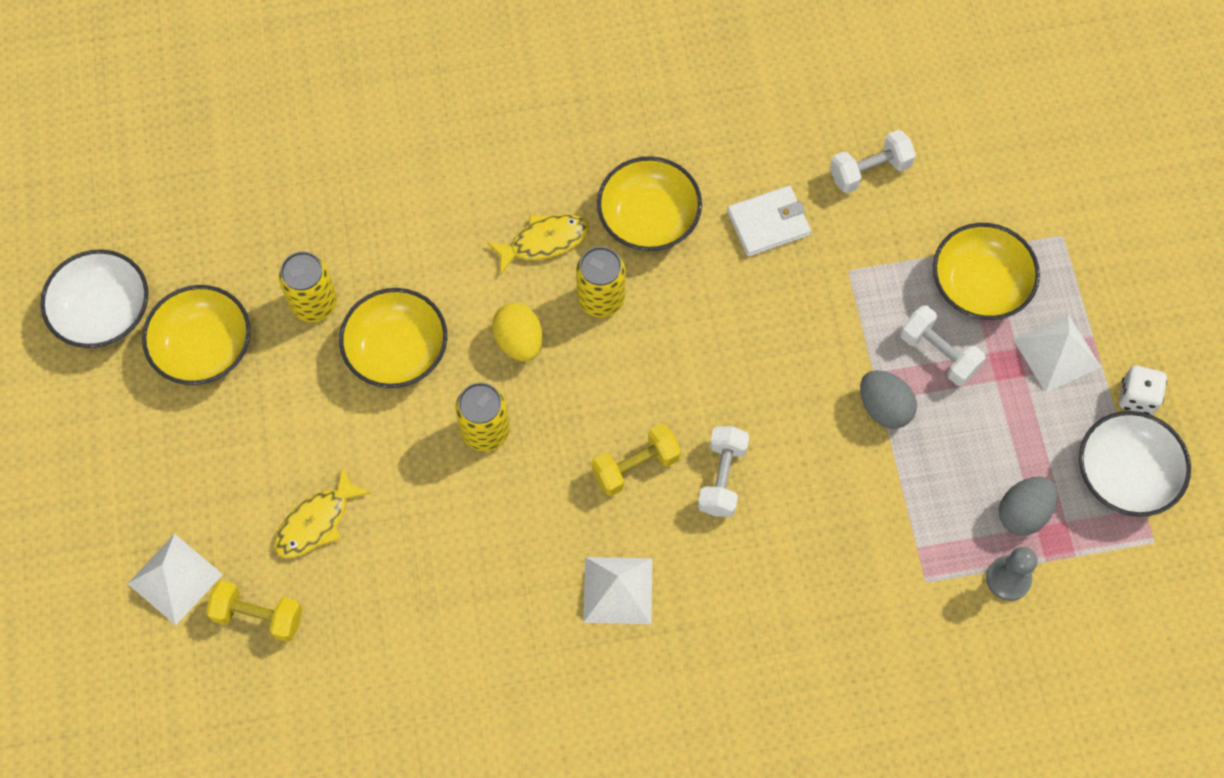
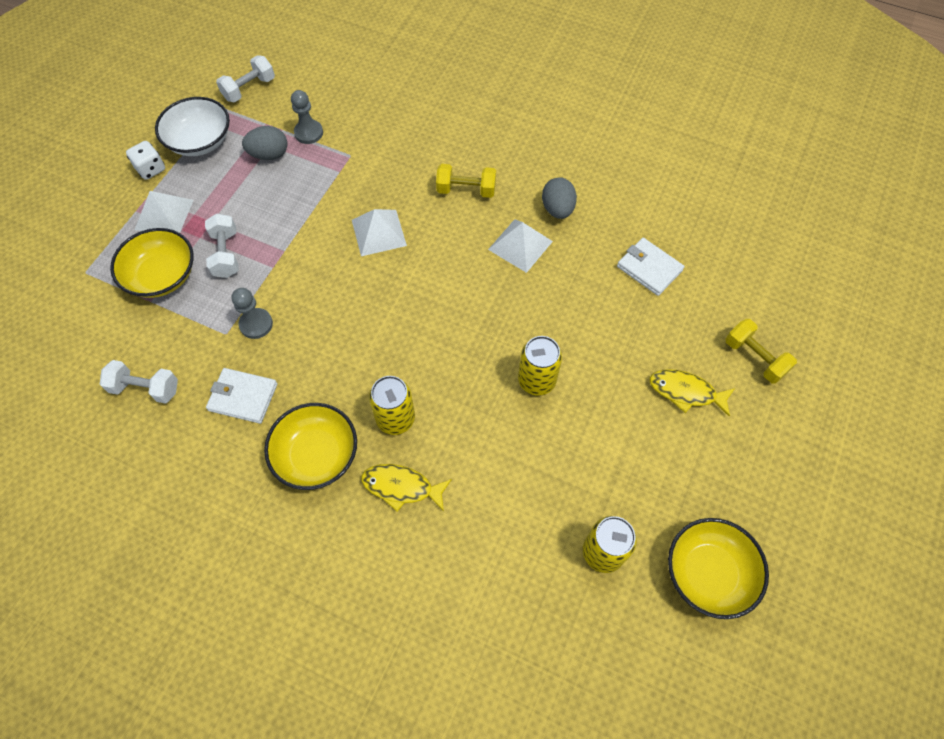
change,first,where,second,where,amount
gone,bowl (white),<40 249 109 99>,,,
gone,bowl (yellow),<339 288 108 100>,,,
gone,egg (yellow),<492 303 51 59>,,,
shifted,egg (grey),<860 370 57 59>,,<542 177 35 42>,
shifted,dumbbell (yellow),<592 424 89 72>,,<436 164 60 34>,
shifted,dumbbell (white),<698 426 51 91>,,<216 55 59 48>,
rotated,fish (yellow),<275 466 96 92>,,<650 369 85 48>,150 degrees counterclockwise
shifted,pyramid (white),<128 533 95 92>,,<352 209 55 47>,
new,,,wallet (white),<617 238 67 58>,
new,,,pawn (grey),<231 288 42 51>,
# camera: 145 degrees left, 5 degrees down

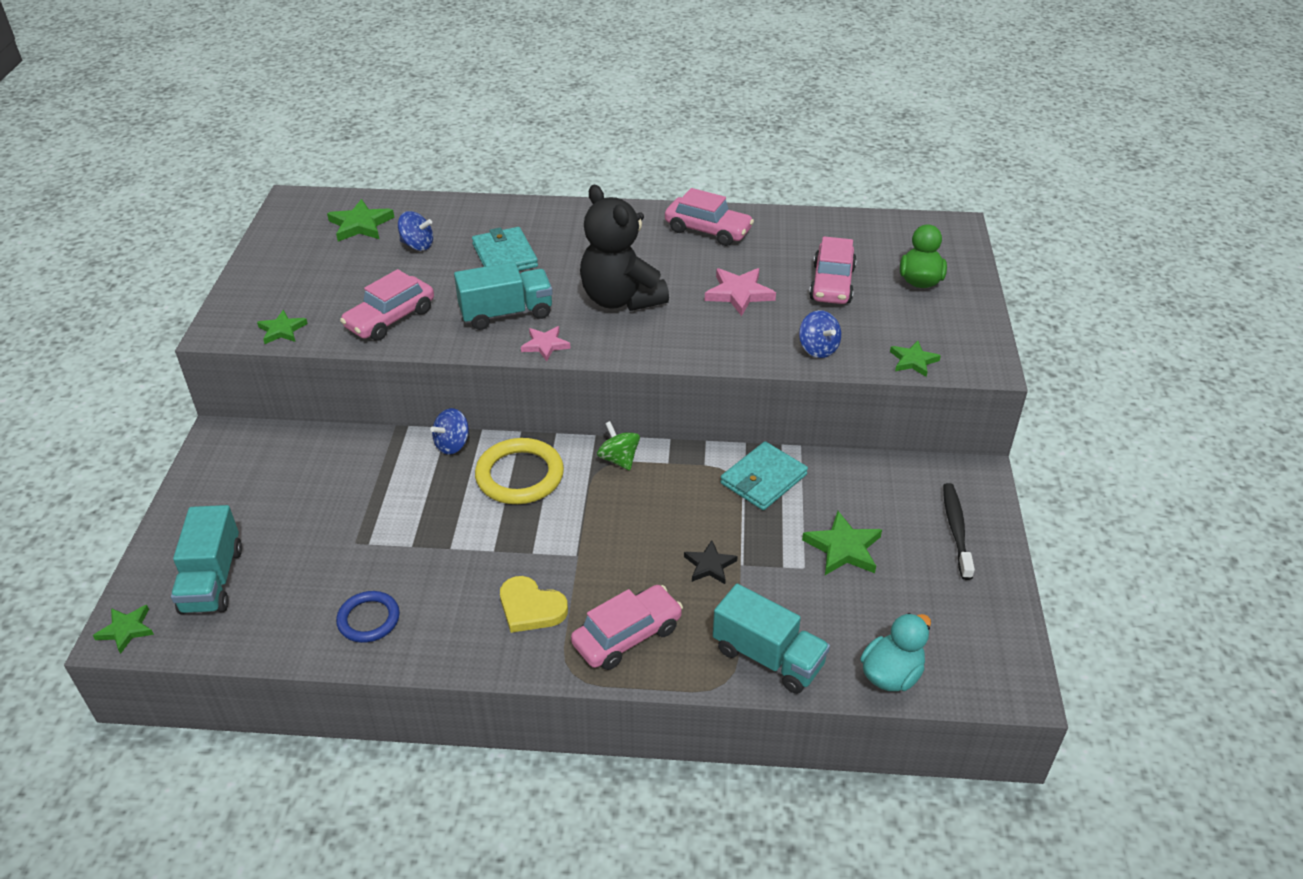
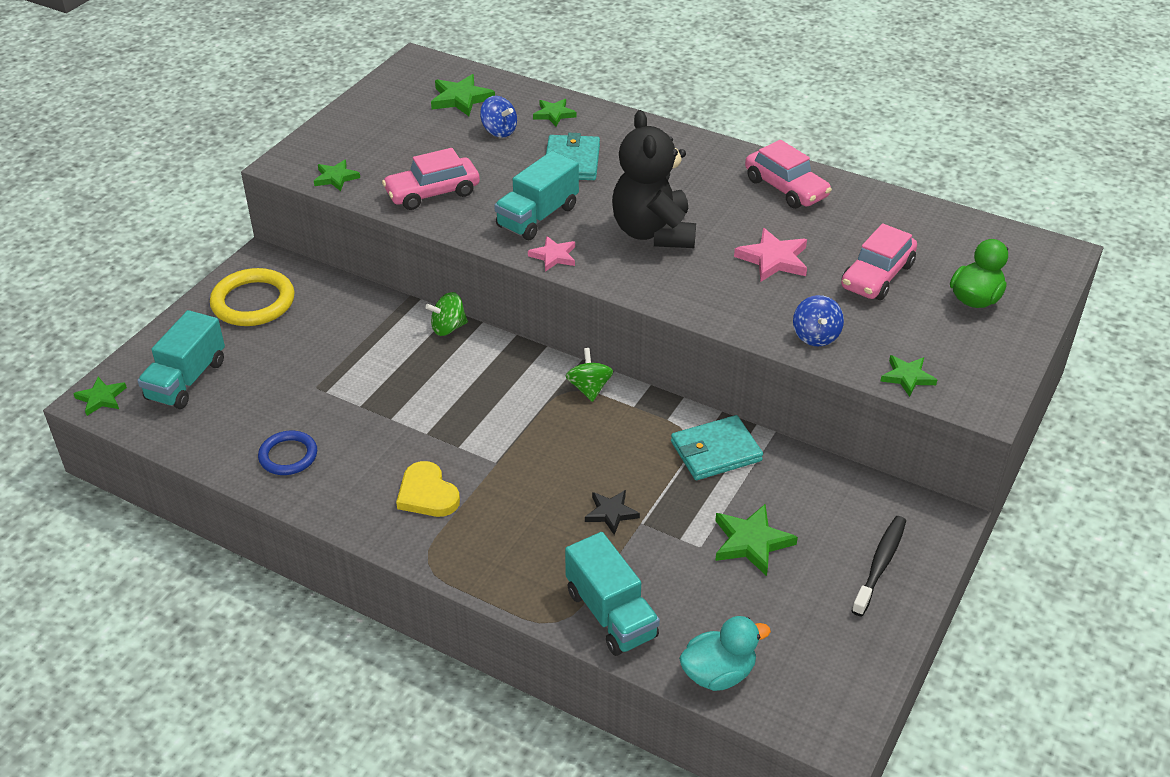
change,first,where,second,where,amount
rotated,truck (turquoise),<454 262 99 68>,,<494 151 85 89>,120 degrees clockwise
repainted,spinning top (blue),<430 408 39 47>,spinning top (green),<425 292 43 44>,
shifted,ring (yellow),<475 438 89 66>,,<210 268 84 58>,
gone,car (pink),<571 585 112 85>,,,
new,,,star (green),<533 99 44 27>,
# camera: 25 degrees right, 0 degrees up

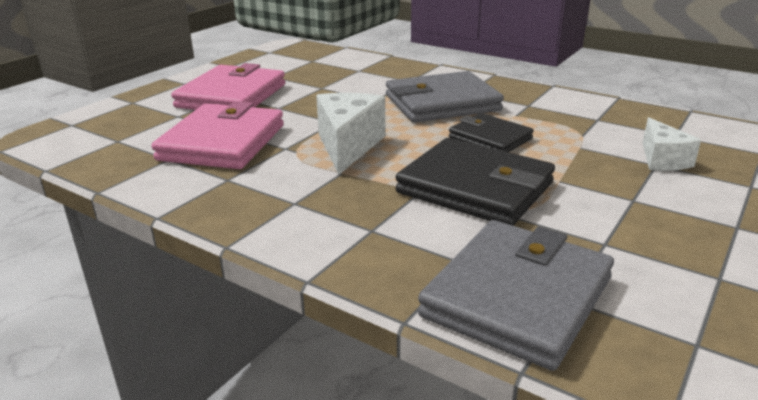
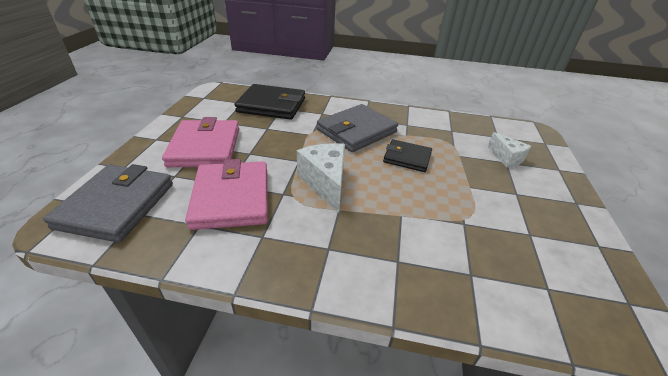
change,first,where,second,where,amount
shifted,wallet (black),<396 138 159 88>,,<235 84 70 36>,
shifted,wallet (grey),<418 220 196 151>,,<43 164 130 79>,
# camera: 25 degrees left, 10 degrees up

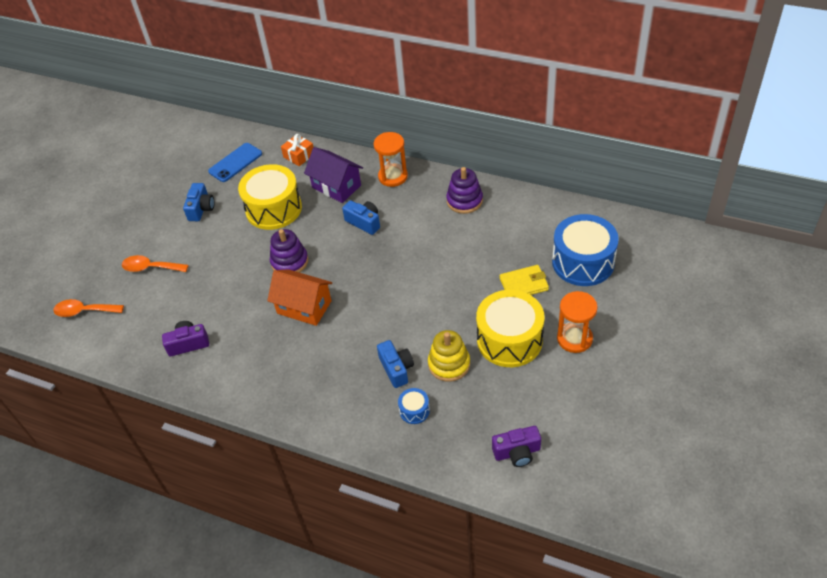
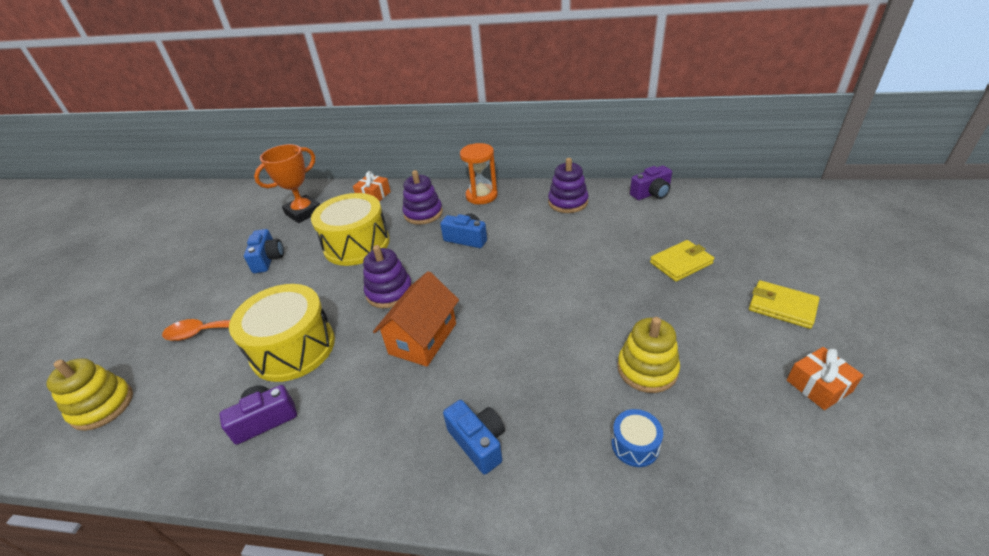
change,first,where,second,where,amount
swapped,phone (blue),<208 143 54 39>,trophy (orange),<254 144 66 79>,
swapped,house (purple),<304 147 59 56>,stacking toy (purple),<403 170 40 55>,
gone,drum (blue),<552 214 67 72>,,,
rotated,house (orange),<267 269 65 57>,,<373 271 86 96>,75 degrees counterclockwise
shifted,drum (yellow),<476 290 68 77>,,<229 284 106 98>,
swapped,hourglass (orange),<557 291 41 62>,wallet (yellow),<749 280 71 49>,
swapped,spoon (orange),<53 299 71 18>,stacking toy (yellow),<46 358 87 73>,
shifted,camera (blue),<377 340 37 48>,,<443 400 62 74>,
shifted,camera (purple),<492 426 49 41>,,<630 166 42 34>,
new,,,gift (orange),<787 347 77 63>,
# camera: 15 degrees left, 10 degrees down

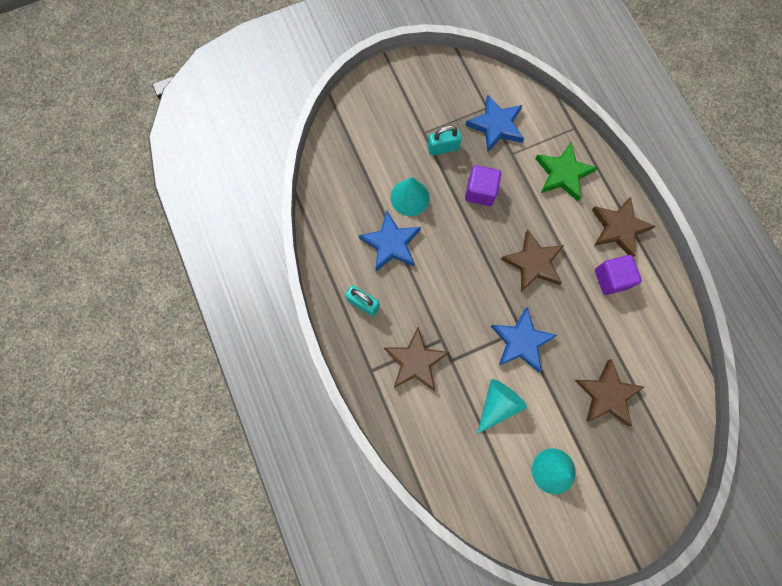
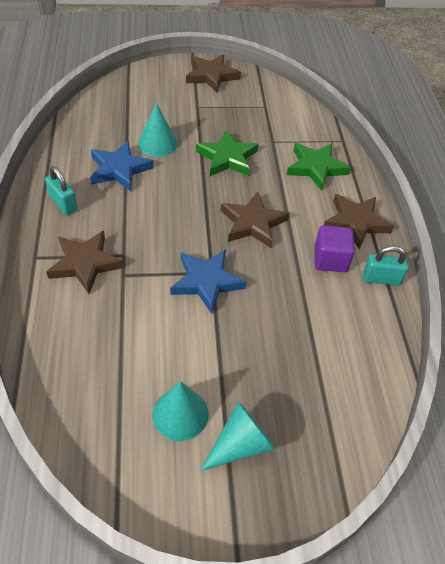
change,first,where,second,where,amount
gone,star (blue),<465 94 59 59>,,,
shifted,padlock (turquoise),<428 125 34 31>,,<363 246 45 40>,
swapped,cube (purple),<465 165 36 41>,star (green),<196 130 62 46>,
shifted,star (brown),<574 359 70 67>,,<186 54 55 39>,
shifted,cone (turquoise),<477 379 50 55>,,<200 401 75 70>,
# camera: 15 degrees right, 25 degrees down

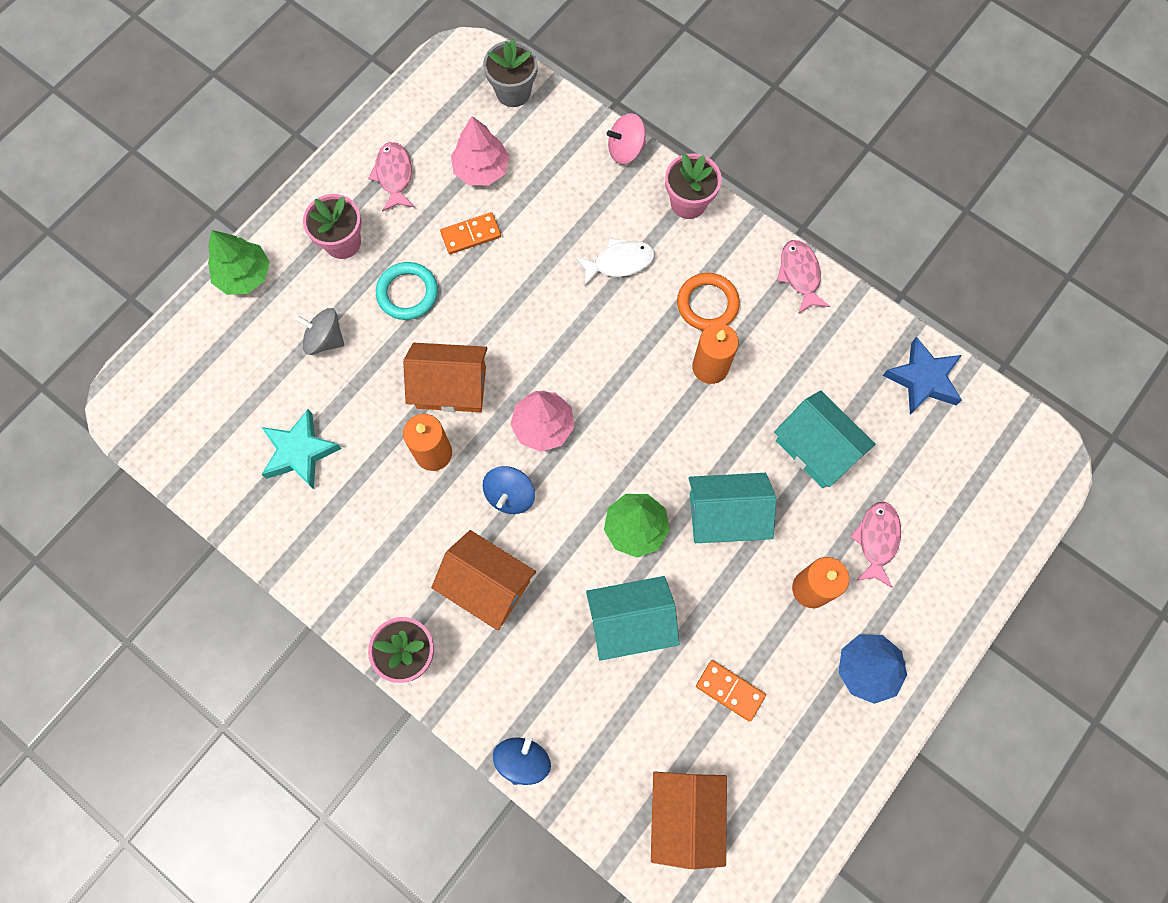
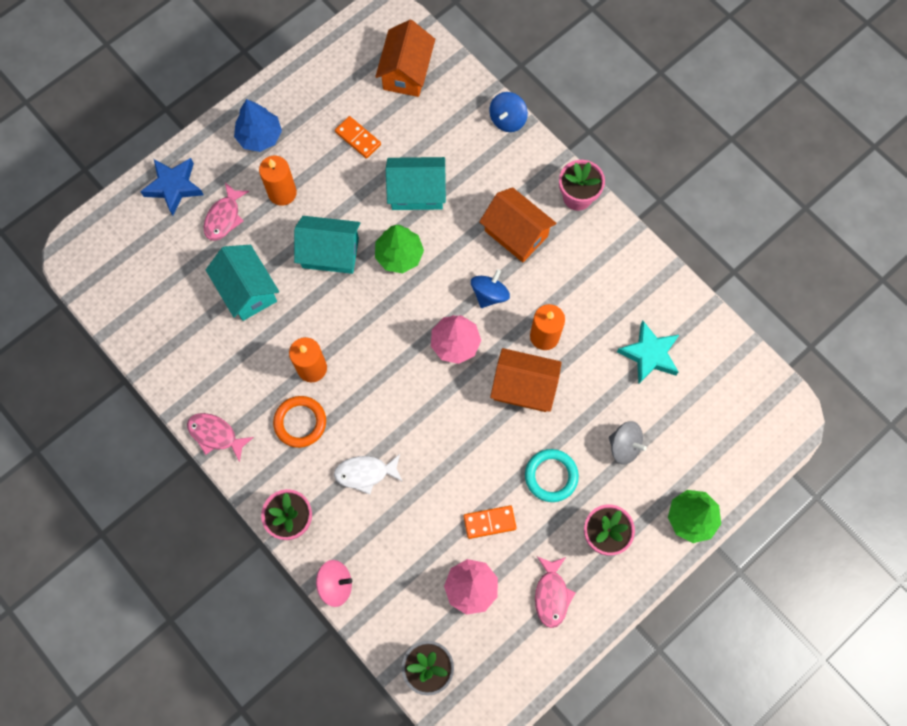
change,first,where,second,where,amount
rotated,fish (pink),<777 240 53 74>,,<187 413 67 49>,120 degrees clockwise
shifted,star (blue),<883 337 79 77>,,<140 158 64 58>,
# camera: 170 degrees left, 0 degrees up

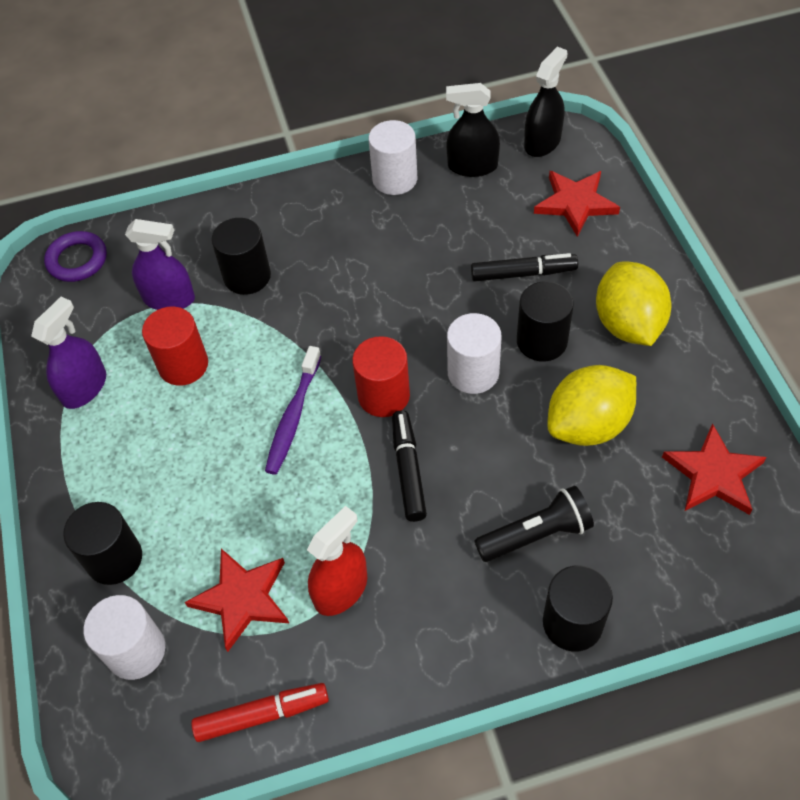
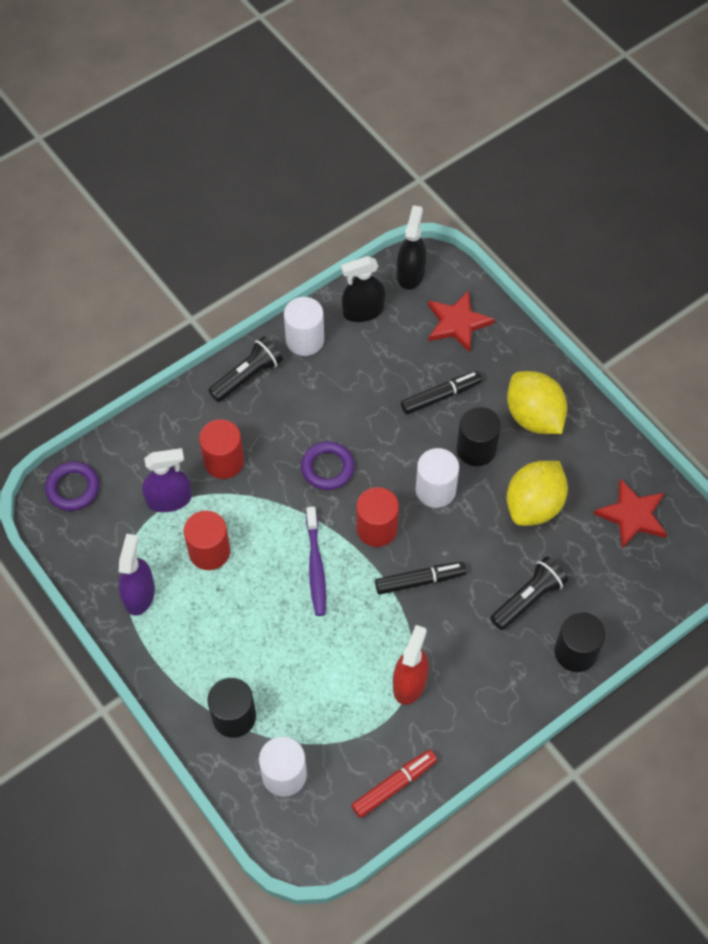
change,first,where,second,where,amount
repainted,cylinder (black),<211 218 60 77>,cylinder (red),<199 419 45 60>,
rotated,marker (black),<392 410 35 112>,,<375 562 91 33>,105 degrees clockwise
gone,star (red),<185 548 105 104>,,,
new,,,flashlight (black),<208 336 75 66>,
new,,,ring (purple),<301 441 54 49>,
# camera: 25 degrees left, 5 degrees up

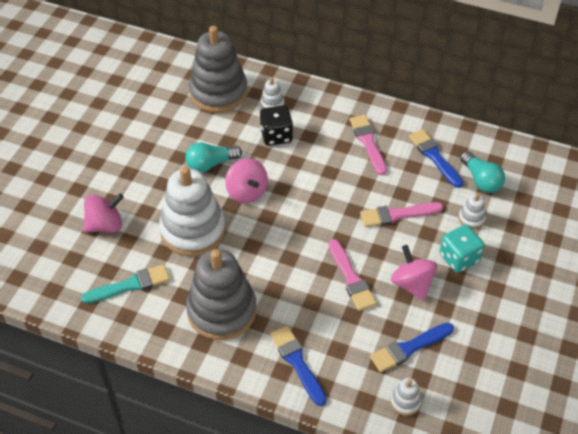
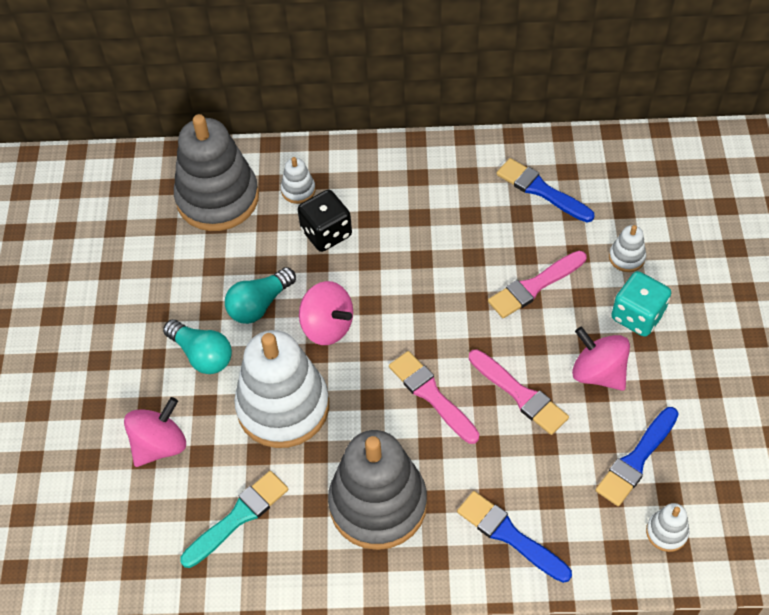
change,first,where,second,where,amount
shifted,brush (pink),<350 115 37 60>,,<389 351 90 93>,
shifted,light bulb (turquoise),<460 151 45 42>,,<163 319 69 55>,
# camera: 20 degrees left, 5 degrees up

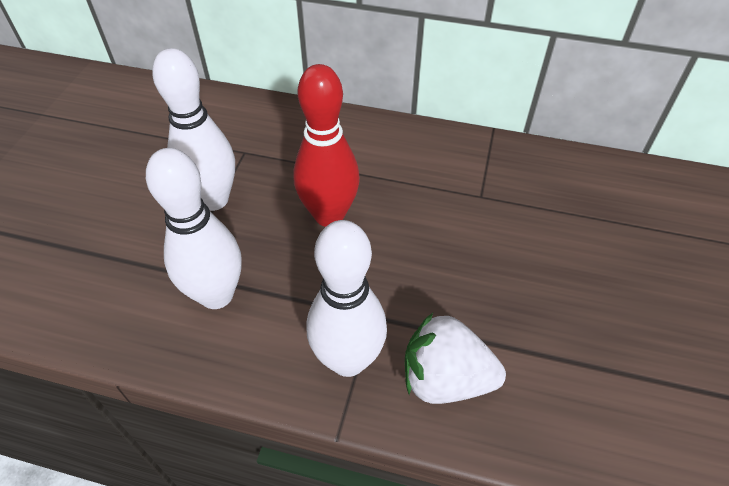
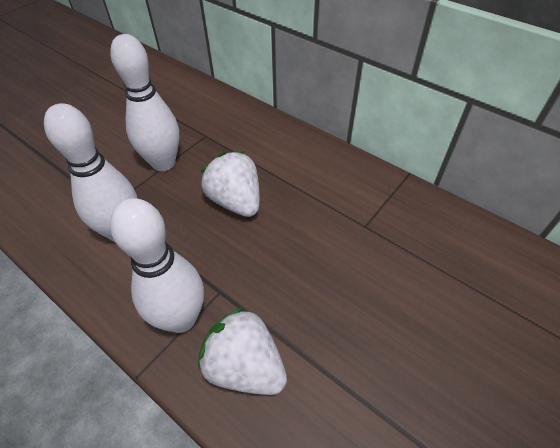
change,first,where,second,where,amount
swapped,bowling pin (red),<293 64 67 163>,strawberry (white),<201 151 59 66>,
# camera: 25 degrees right, 0 degrees up

